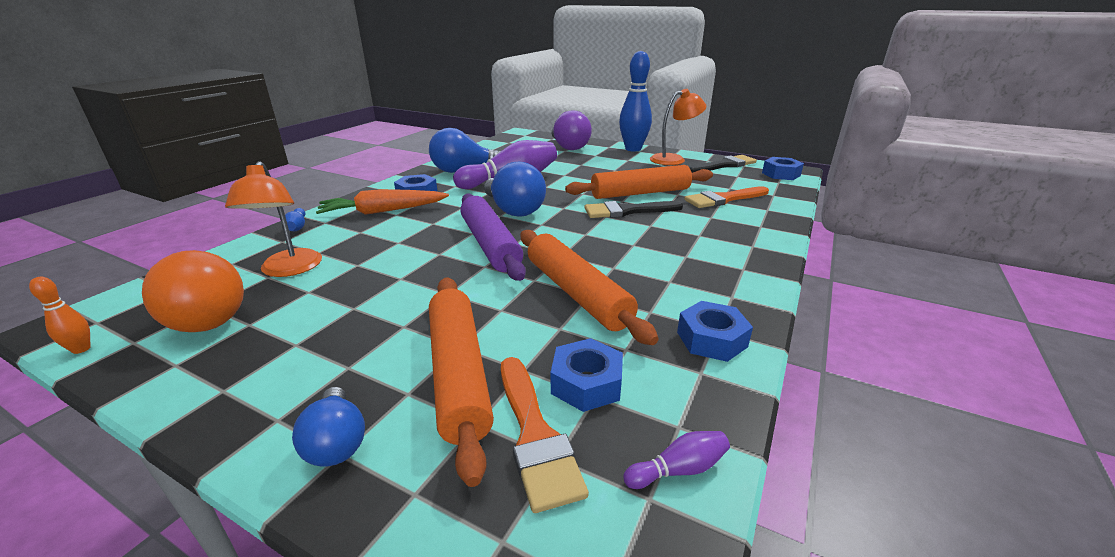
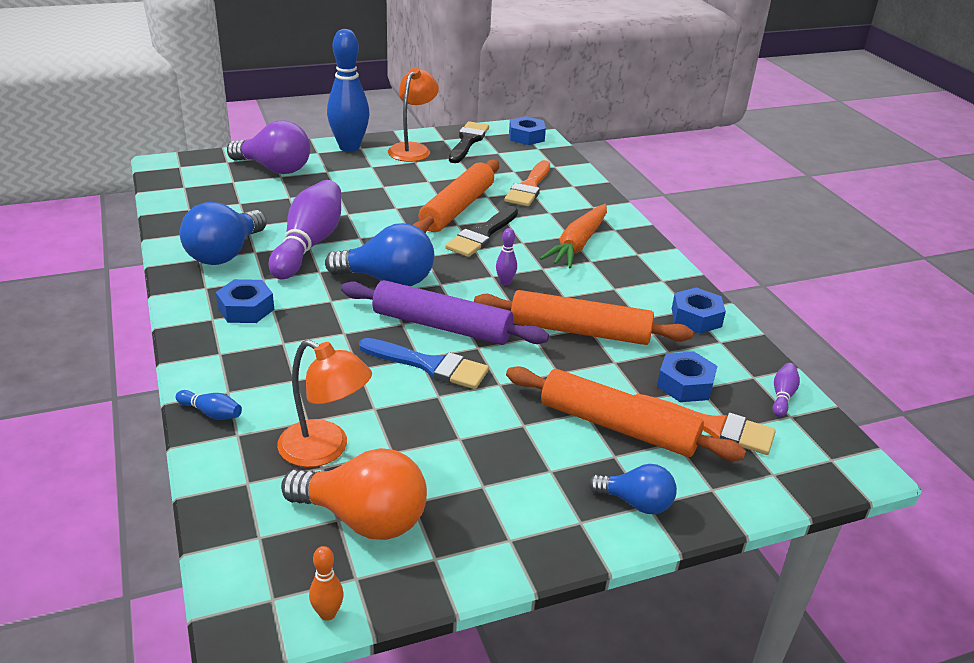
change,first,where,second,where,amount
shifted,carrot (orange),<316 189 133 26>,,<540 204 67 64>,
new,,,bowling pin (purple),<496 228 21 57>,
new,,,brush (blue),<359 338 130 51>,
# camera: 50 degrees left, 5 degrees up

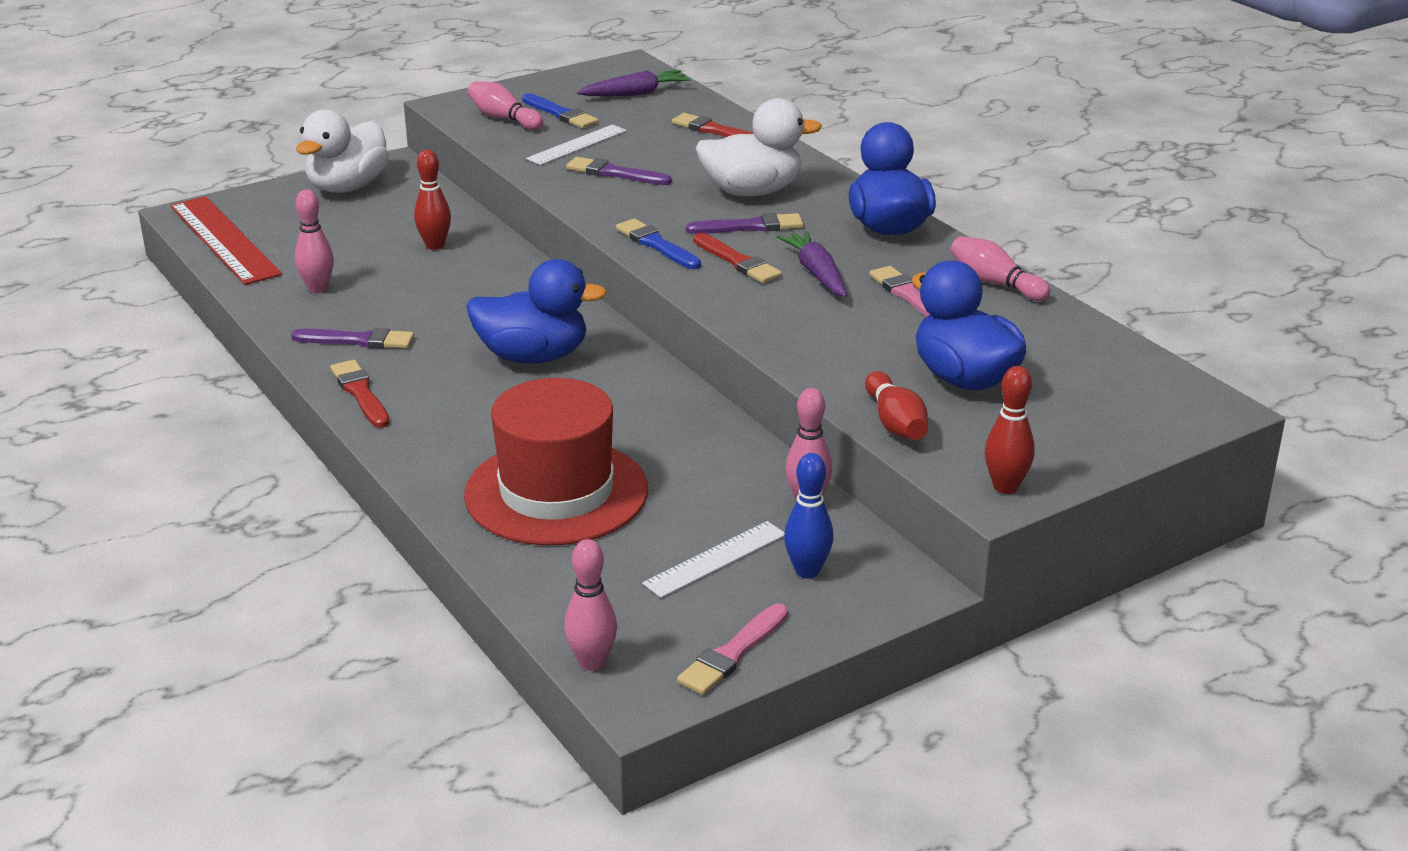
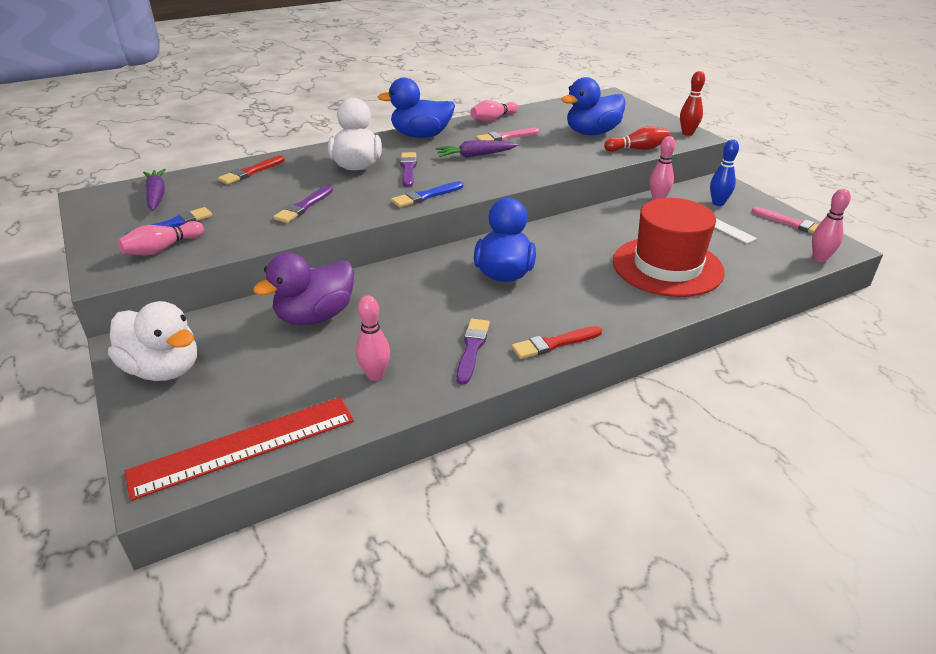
change,first,where,second,where,amount
gone,ruler (white),<526 124 101 41>,,,
swapped,bowling pin (red),<414 150 37 100>,duck (purple),<253 253 101 72>,
gone,brush (red),<693 233 89 50>,,,
# camera: 85 degrees left, 5 degrees up

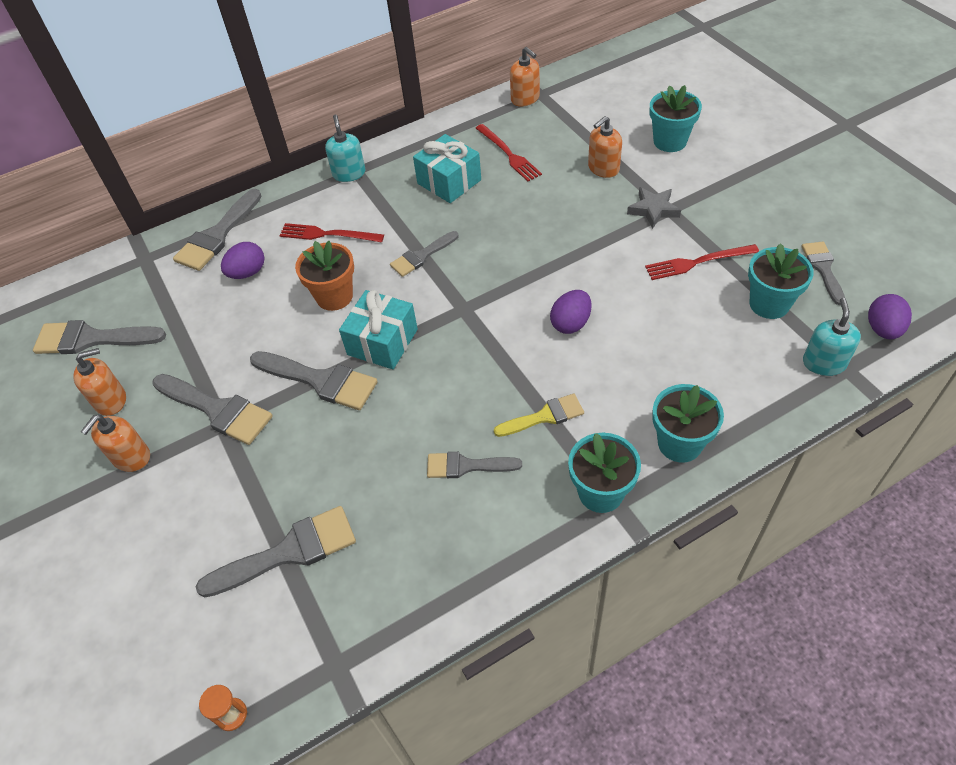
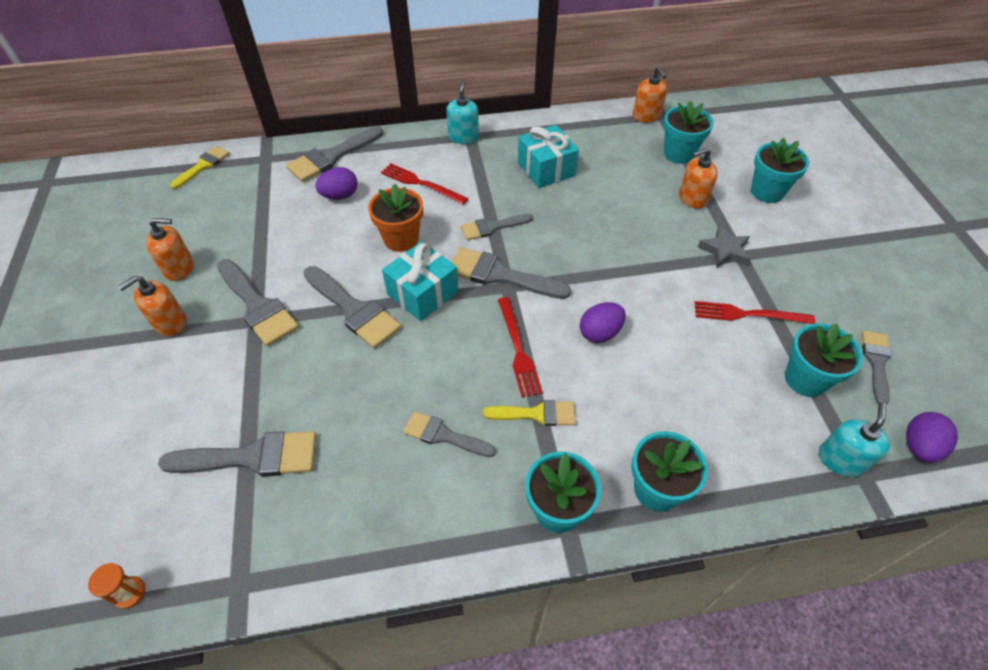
change,first,where,second,where,amount
shifted,fork (red),<476 124 66 57>,,<498 297 45 101>,
shifted,brush (grey),<33 320 133 34>,,<451 247 120 52>,
new,,,flower pot (turquoise),<664 101 50 63>,
new,,,brush (yellow),<170 146 60 43>,
# camera: 15 degrees right, 0 degrees up

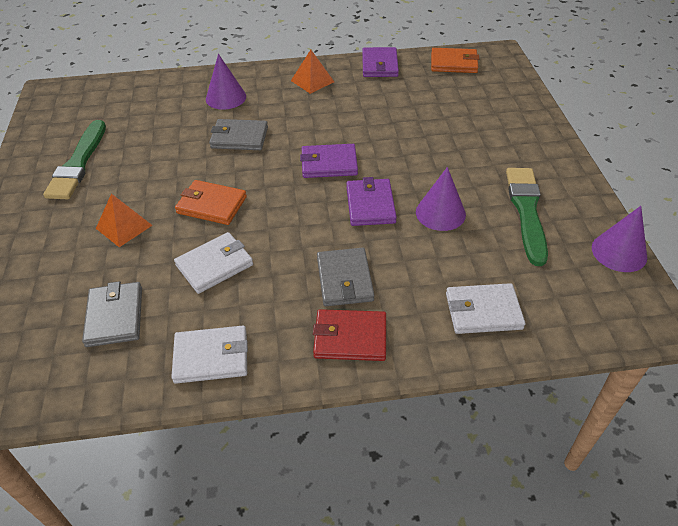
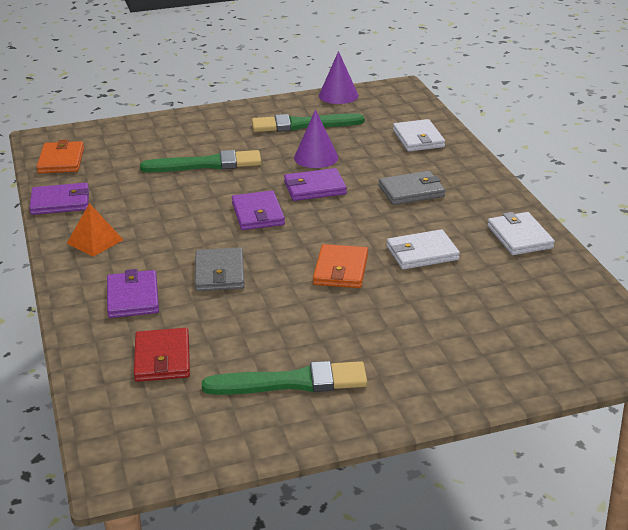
change,first,where,second,where,amount
swapped,cone (purple),<206 54 40 56>,wallet (purple),<107 269 52 49>,
gone,pyramid (orange),<96 194 57 53>,,,
rotated,wallet (white),<174 232 79 62>,,<387 229 73 41>,60 degrees counterclockwise
gone,wallet (grey),<82 281 60 66>,,,
shifted,wallet (red),<313 309 73 52>,,<134 328 56 54>,
new,,,brush (green),<140 150 121 22>,
# camera: 100 degrees left, 15 degrees down

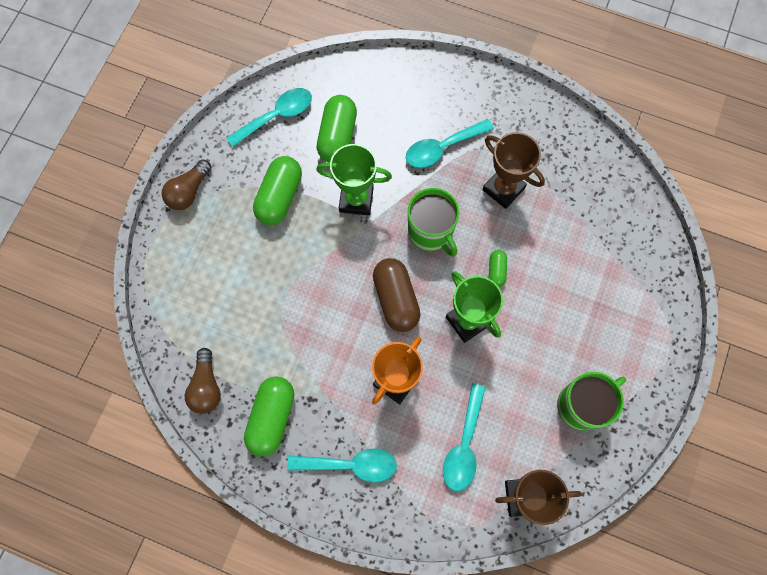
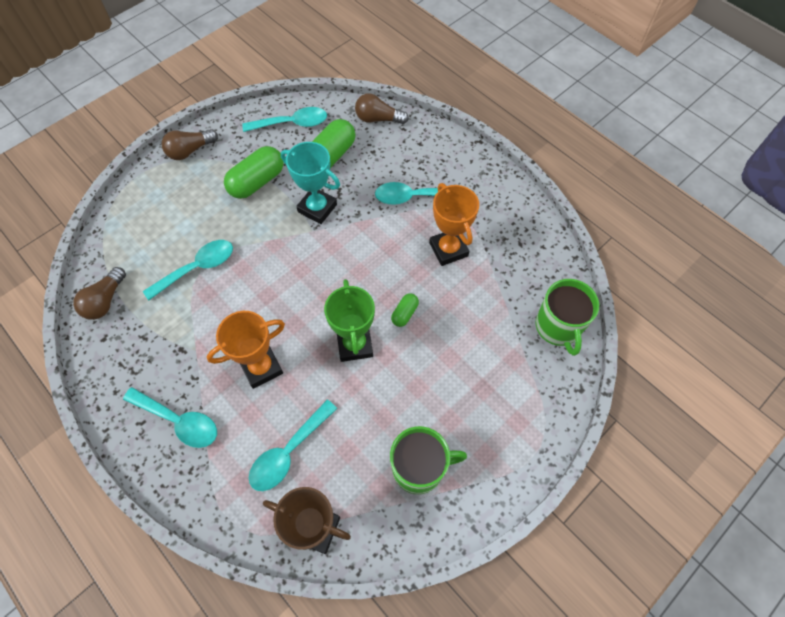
change,first,where,second,where,amount
repainted,trophy (brown),<482 132 63 77>,trophy (orange),<429 183 50 83>,
repainted,trophy (green),<316 144 76 72>,trophy (turquoise),<281 142 59 82>,
shifted,mug (green),<408 188 51 69>,,<536 279 63 77>,
gone,capsule (brown),<373 258 48 74>,,,
gone,capsule (green),<244 376 50 81>,,,
new,,,light bulb (brown),<355 93 54 31>,
new,,,spoon (turquoise),<143 240 90 60>,
# camera: 25 degrees right, 10 degrees down

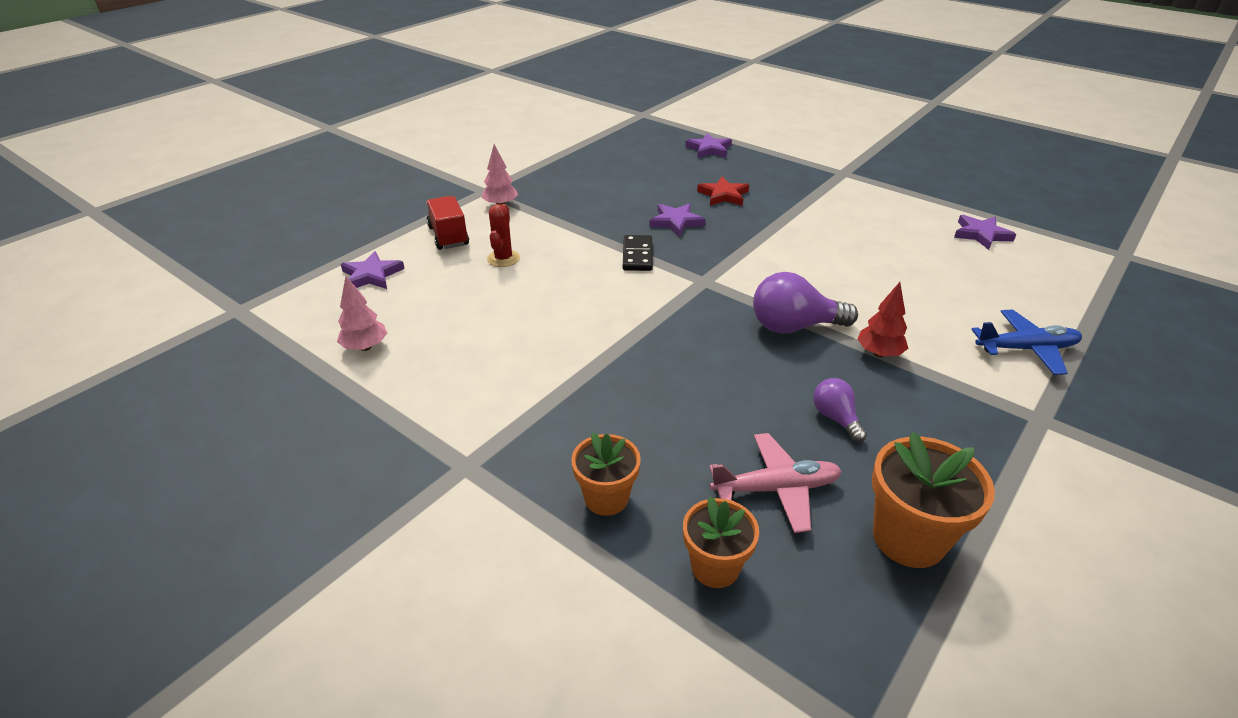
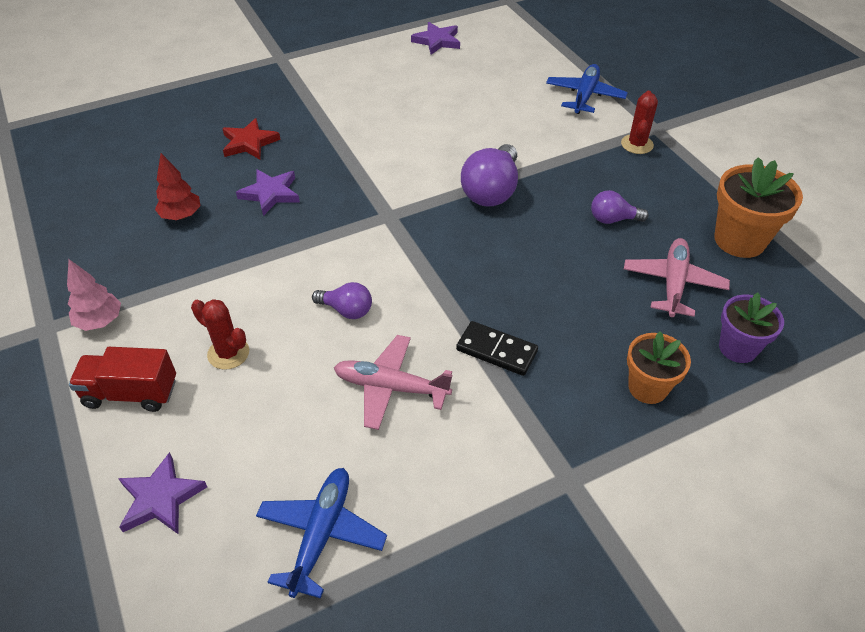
change,first,where,second,where,amount
gone,star (purple),<685 133 47 25>,,,
shifted,domino (black),<623 235 30 36>,,<456 321 82 55>,
swapped,tree (pink),<337 276 50 75>,plane (blue),<256 468 131 130>,
shifted,tree (red),<857 282 51 75>,,<155 153 46 67>,
repainted,flower pot (orange),<683 496 76 92>,flower pot (purple),<719 292 65 71>,
new,,,cactus (red),<621 91 37 63>,
new,,,light bulb (purple),<312 282 60 37>,
new,,,plane (pink),<334 335 118 95>,
# camera: 65 degrees left, 10 degrees up

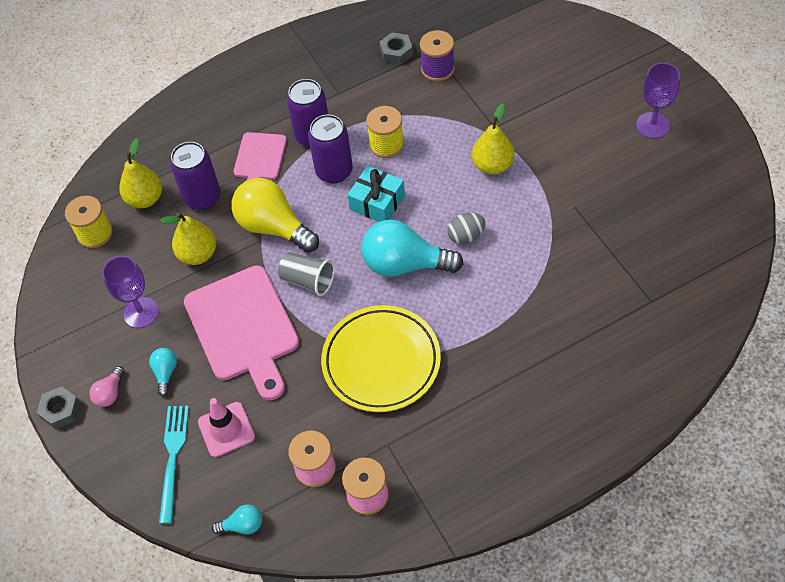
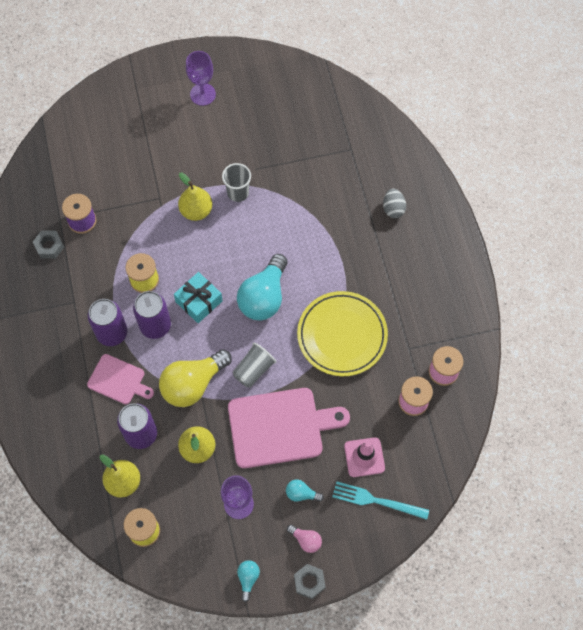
change,first,where,second,where,amount
shifted,egg (grey),<447 213 39 31>,,<383 188 23 30>,
shifted,light bulb (turquoise),<212 504 50 31>,,<237 560 23 42>,
new,,,cup (grey),<222 163 29 39>,
# camera: 80 degrees left, 10 degrees up

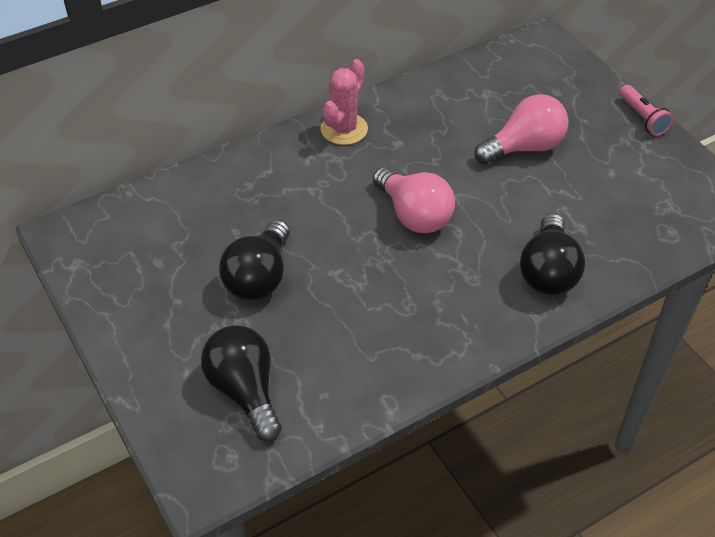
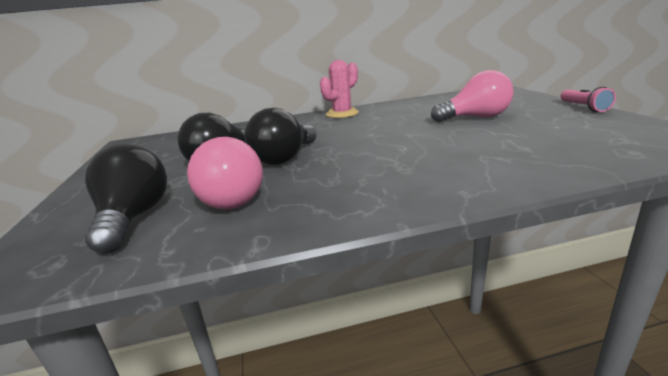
change,first,where,second,where,amount
shifted,light bulb (pink),<373 167 82 66>,,<187 137 76 72>,
shifted,light bulb (black),<520 214 65 81>,,<245 108 72 57>,
# camera: 20 degrees right, 25 degrees down

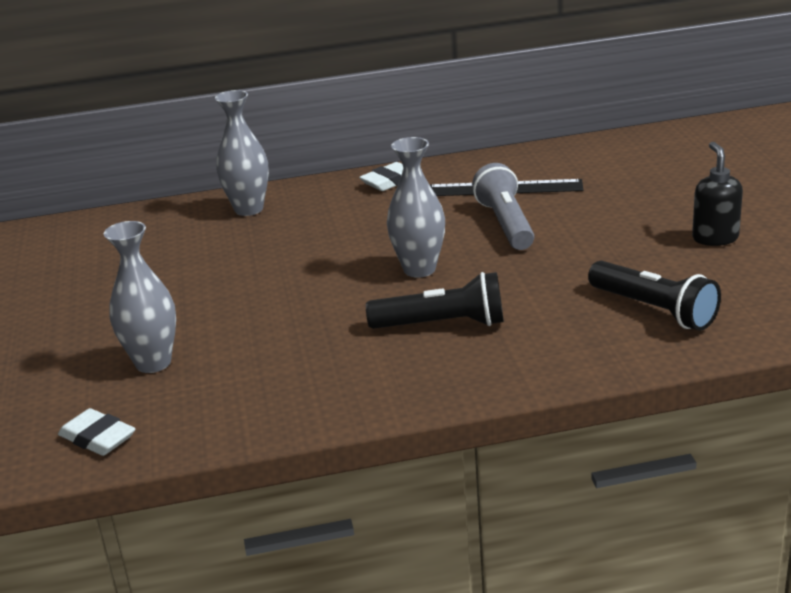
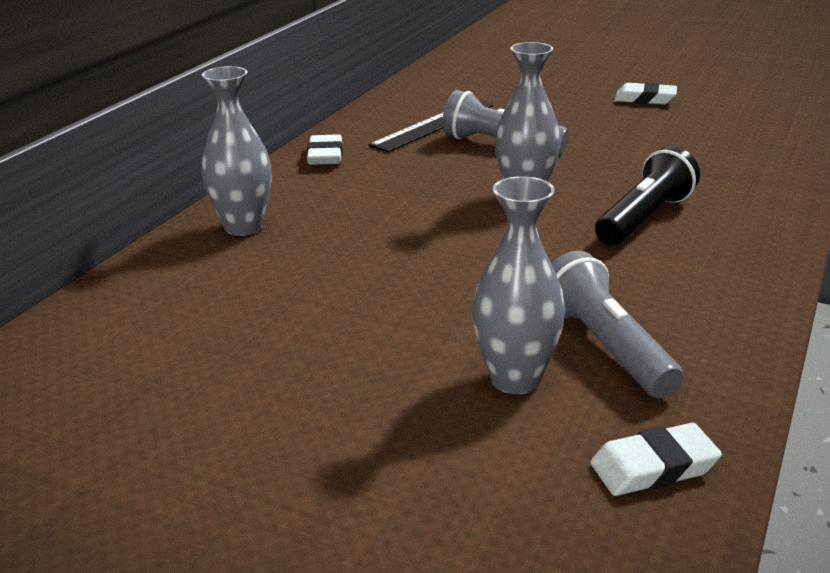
change,first,where,second,where,amount
swapped,soap dispenser (black),<692 142 51 104>,eraser (white),<614 82 63 23>,
gone,flashlight (black),<588 261 133 70>,,,
new,,,flashlight (grey),<551 251 132 147>,
# camera: 55 degrees left, 0 degrees up

